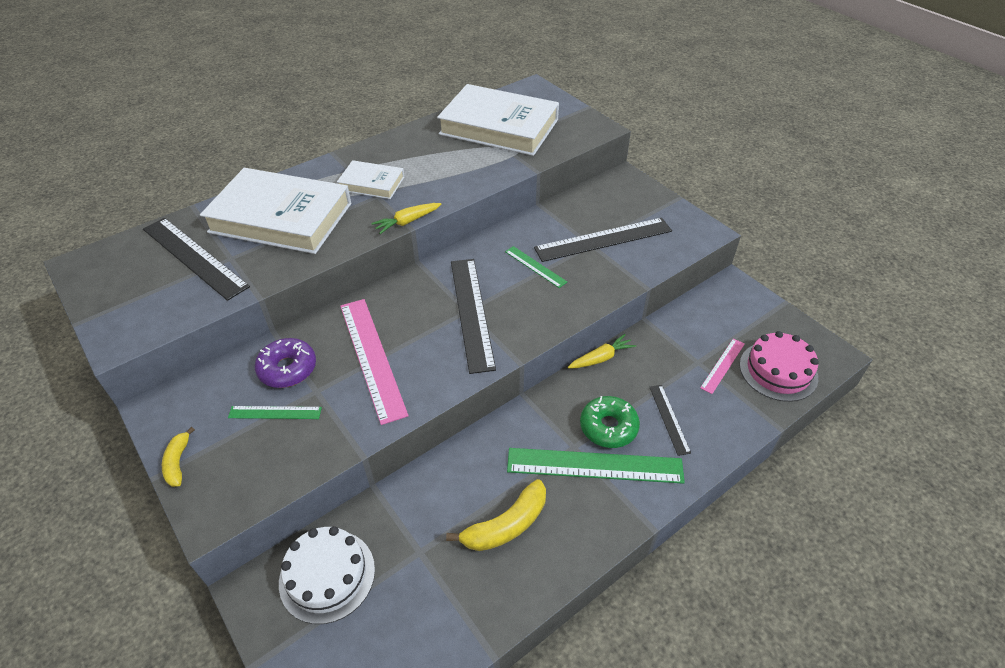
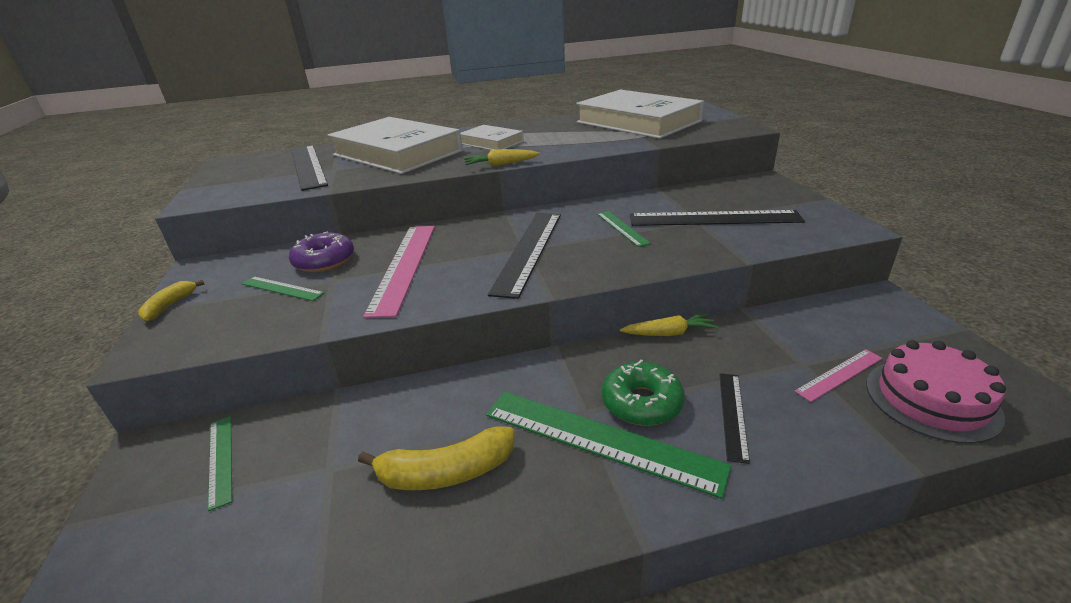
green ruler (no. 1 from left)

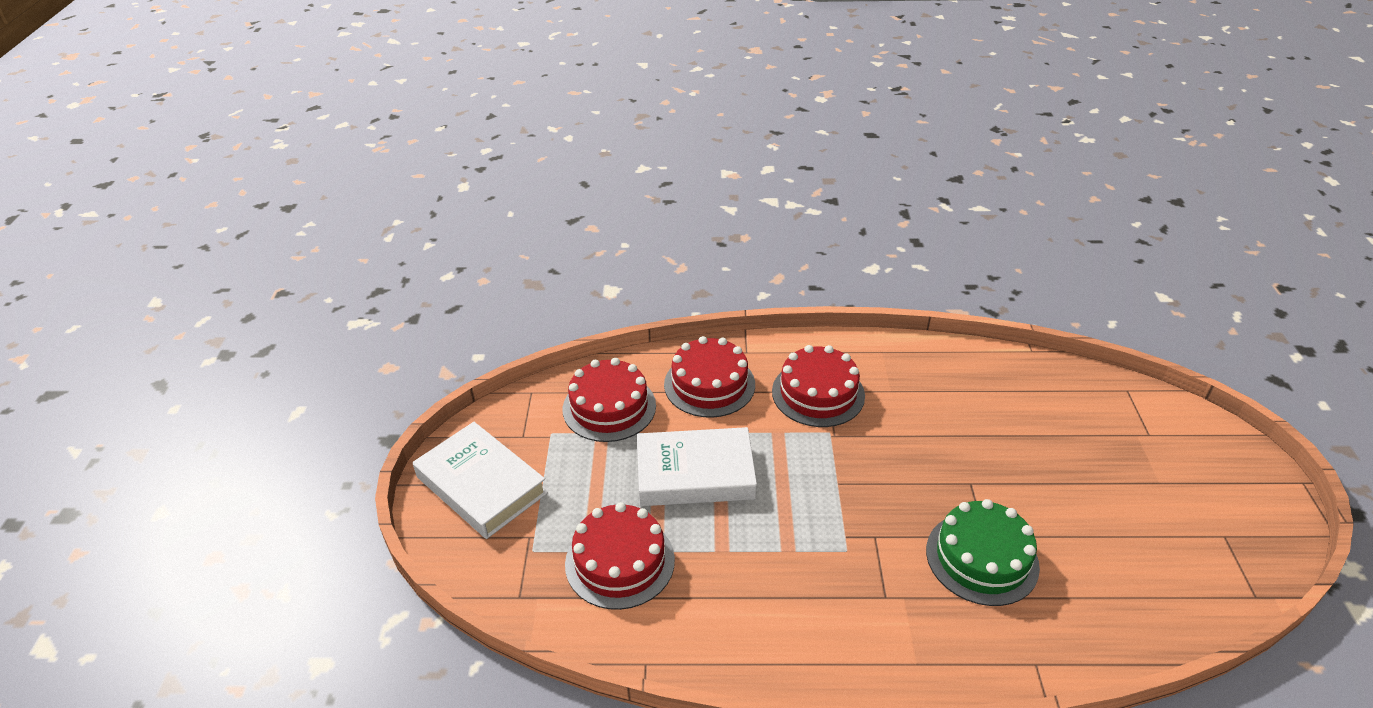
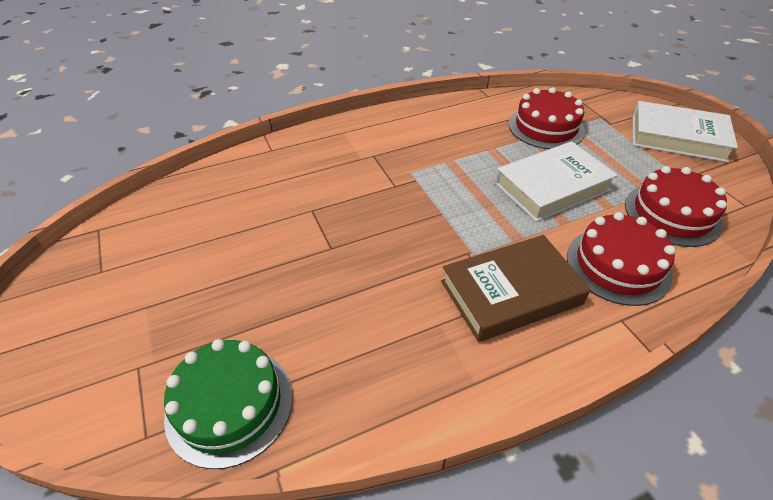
green cake
brown book

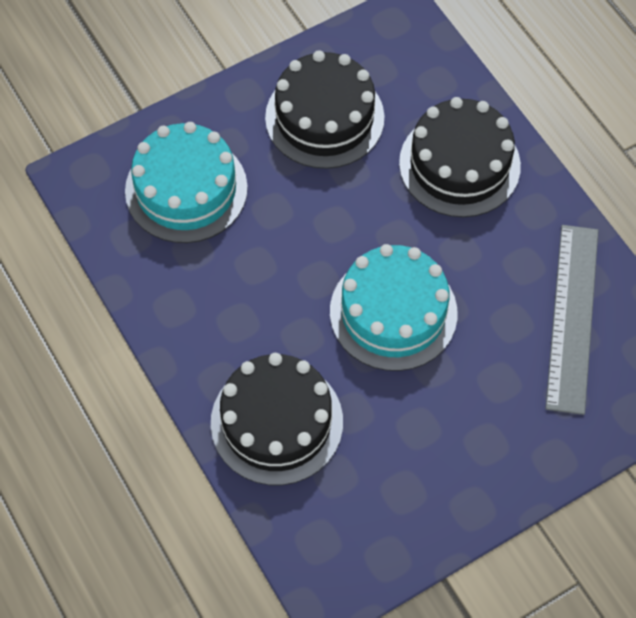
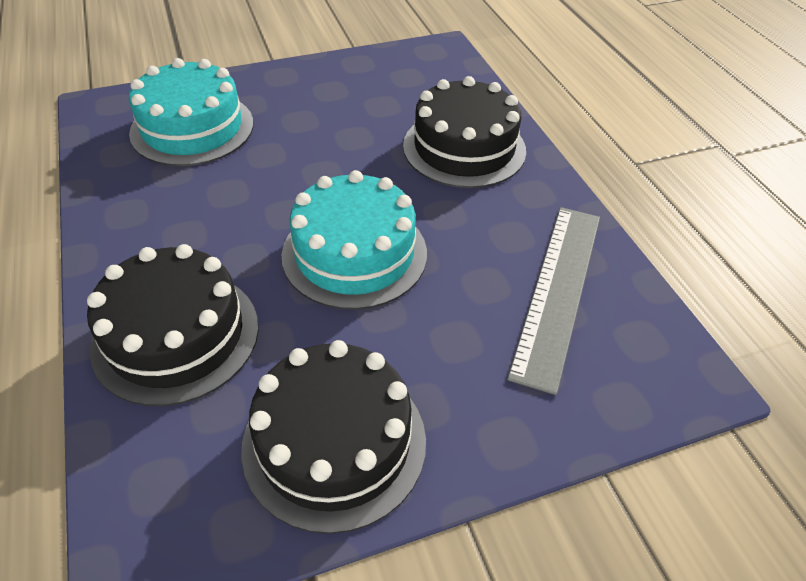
black cake (no. 2 from left)

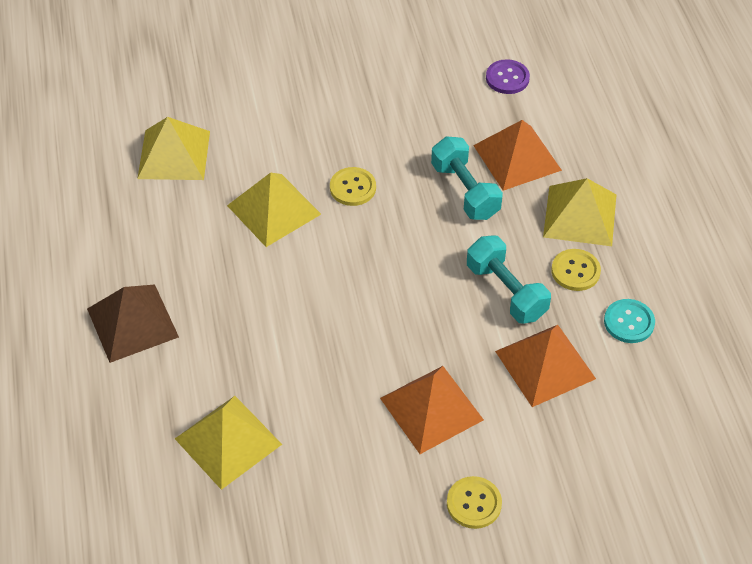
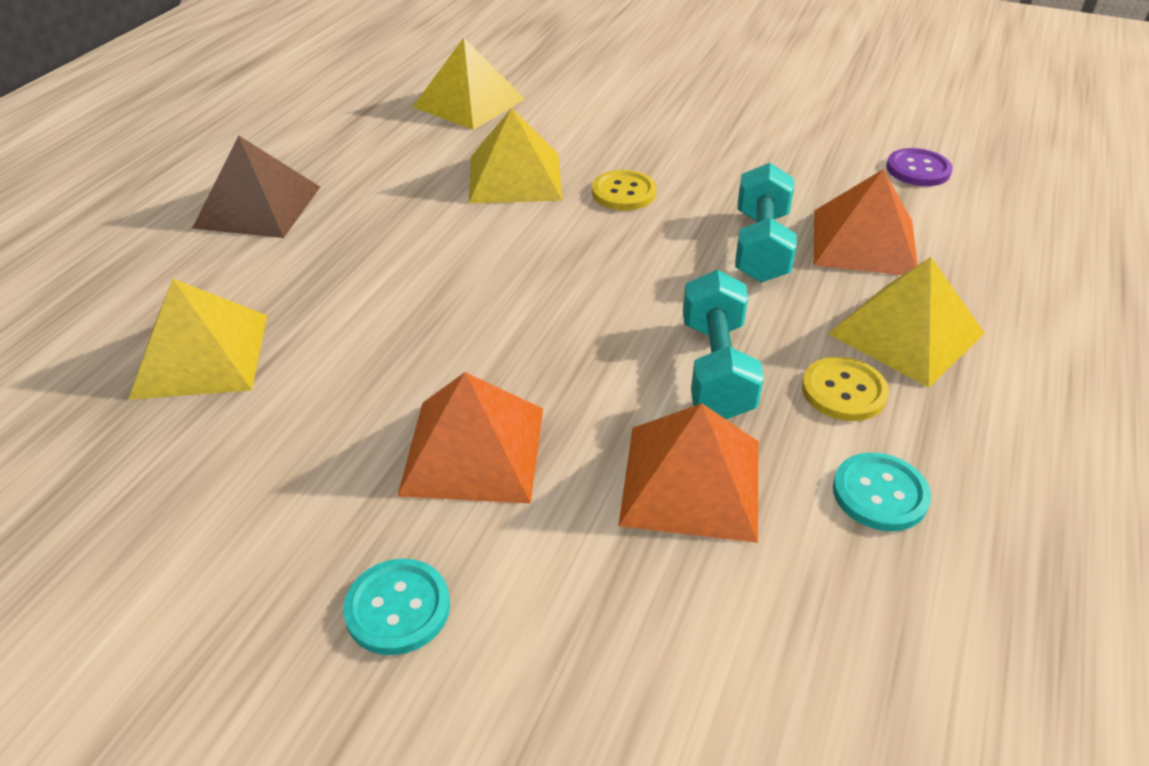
turquoise button (no. 1 from left)

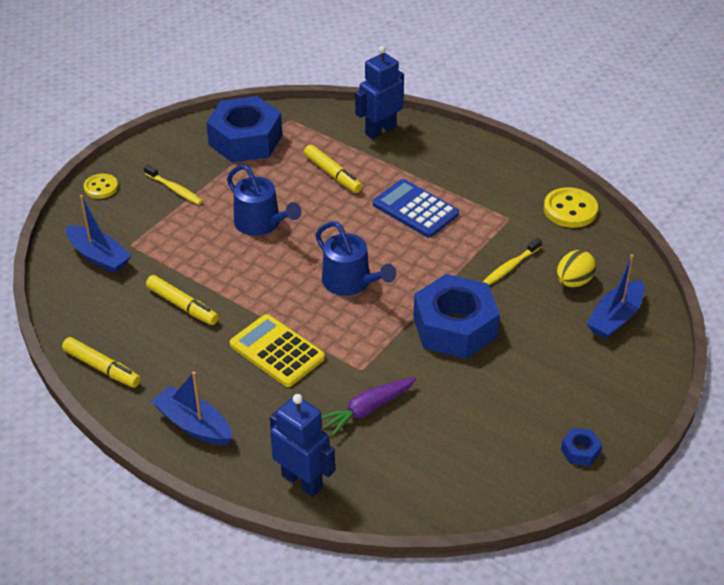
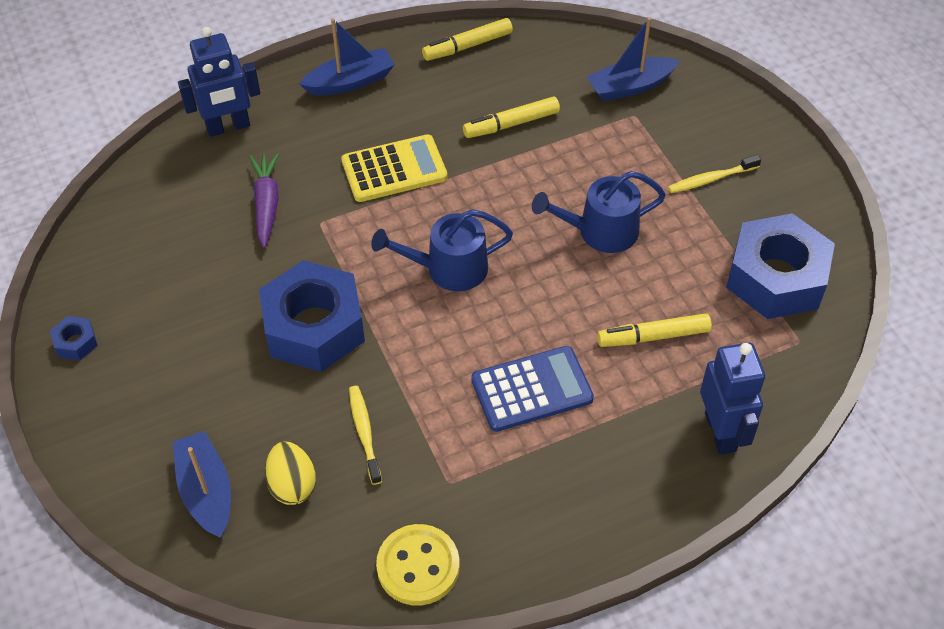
yellow button (no. 1 from left in the first image)

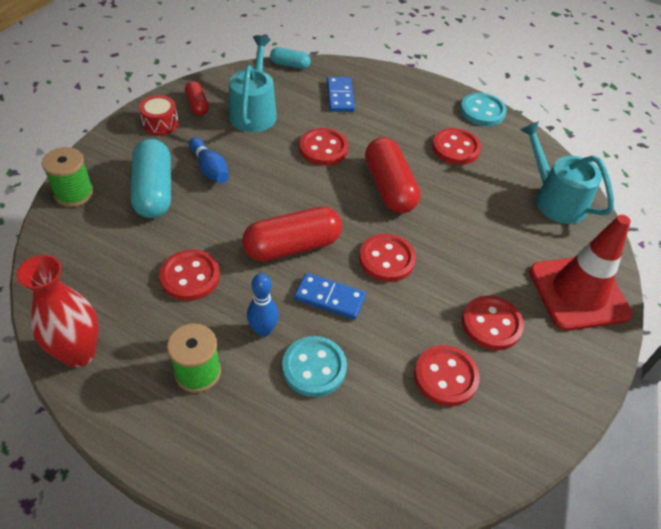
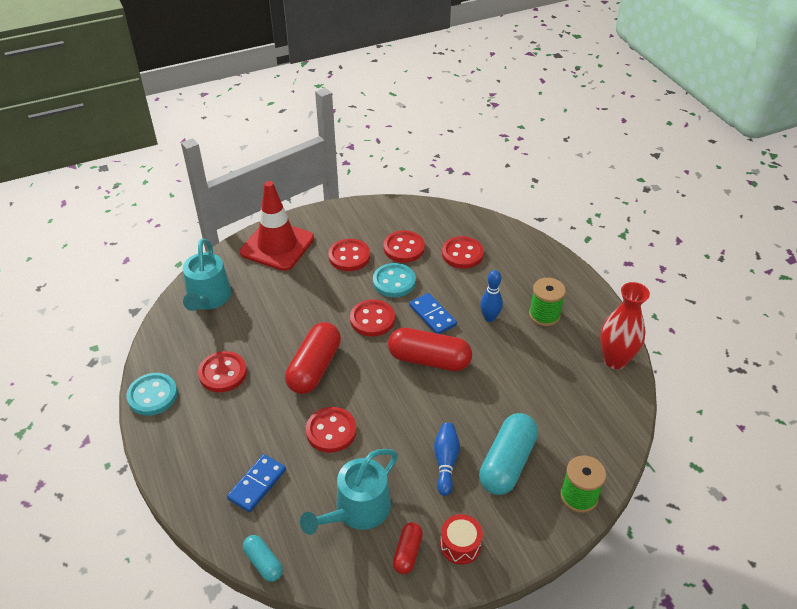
turquoise button (no. 2 from left)
red button (no. 6 from left)

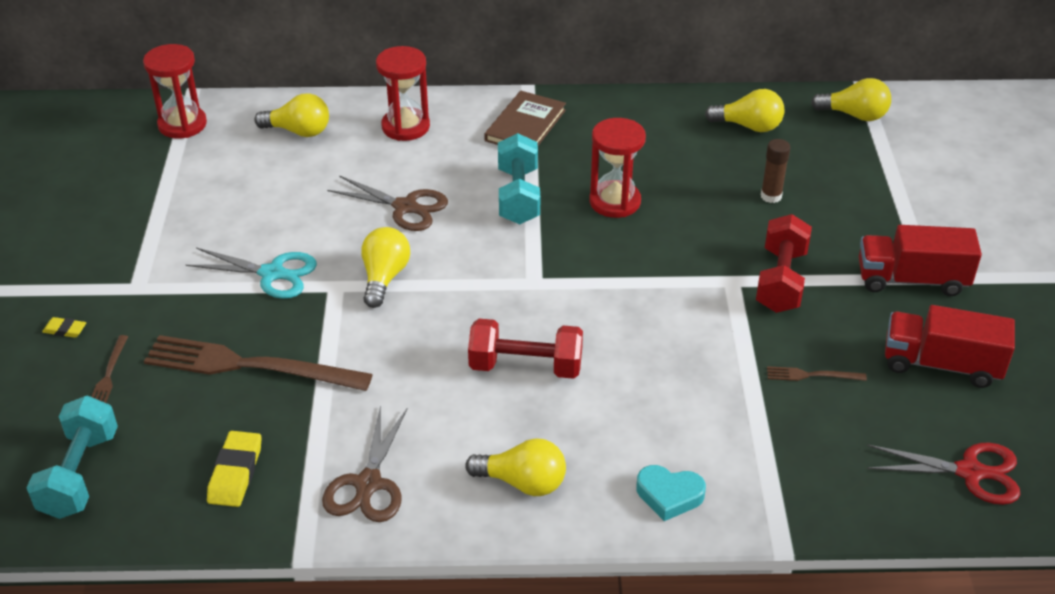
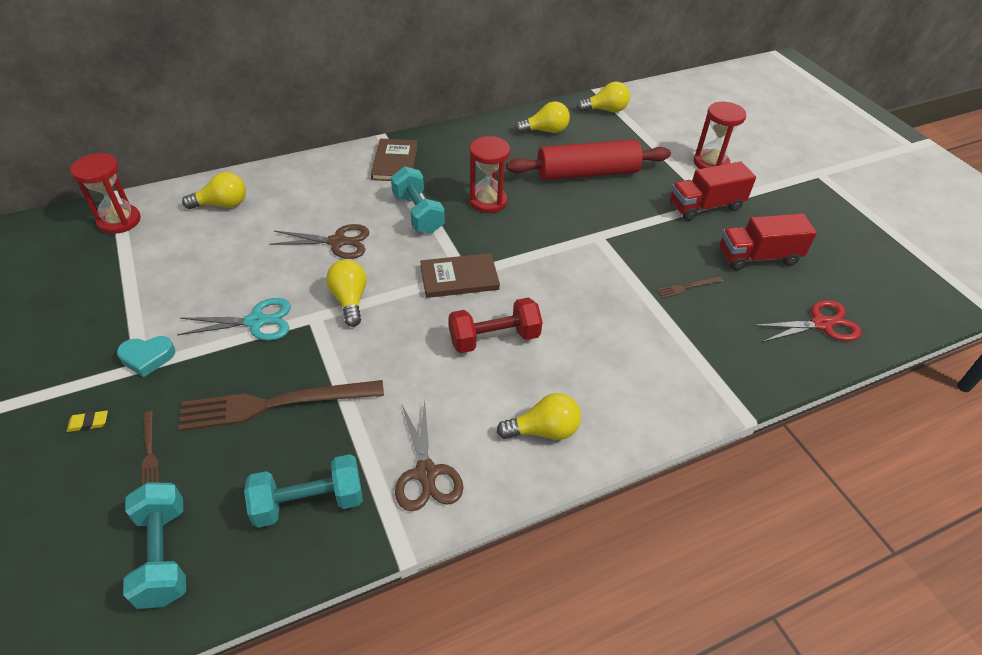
turquoise heart
turquoise dumbbell (no. 2 from left)
brown book (no. 2 from left)
red rolling pin
red hourglass (no. 3 from left)
red dumbbell (no. 2 from left in the first image)

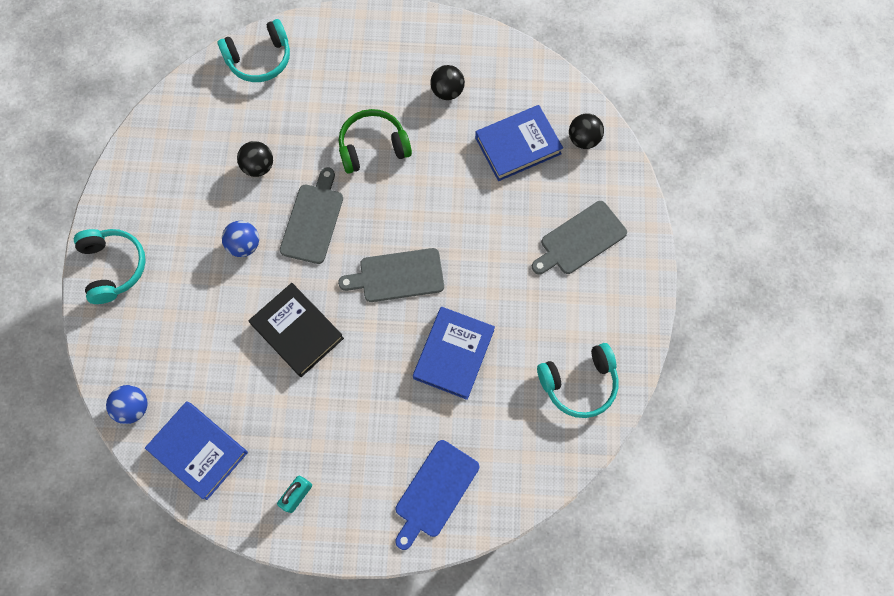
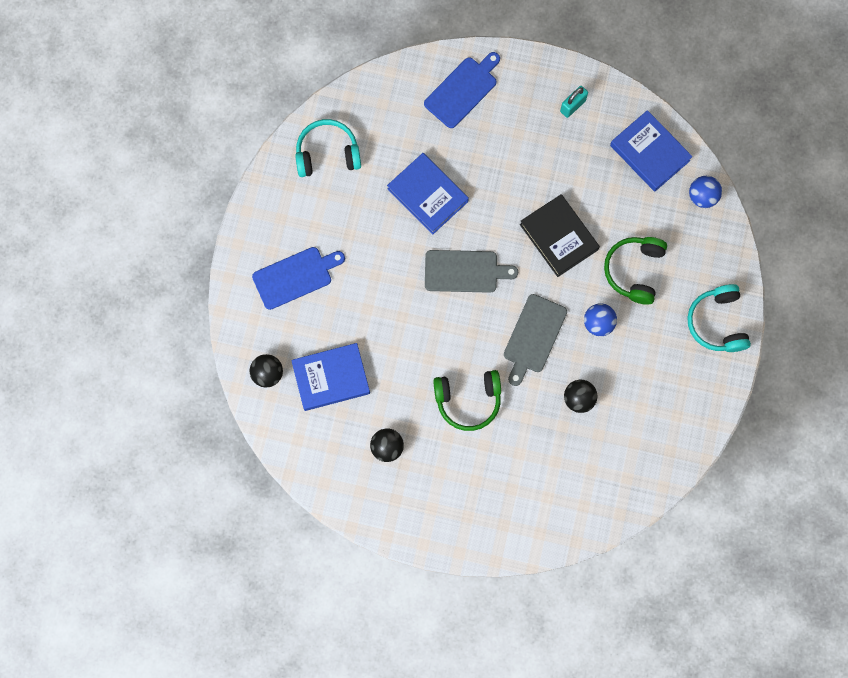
blue cutting board (no. 1 from left)
blue book (no. 2 from left)
green headphones (no. 2 from left)
turquoise headphones (no. 2 from left in the first image)

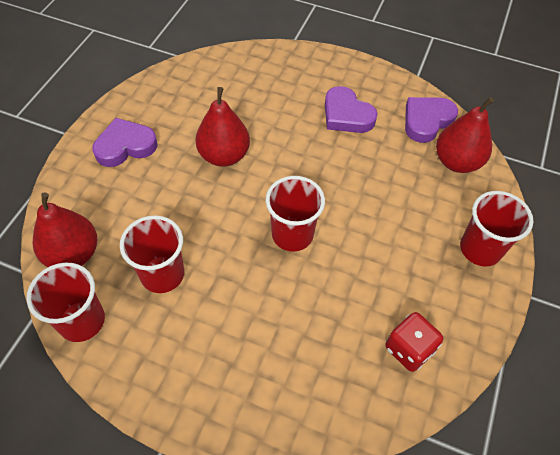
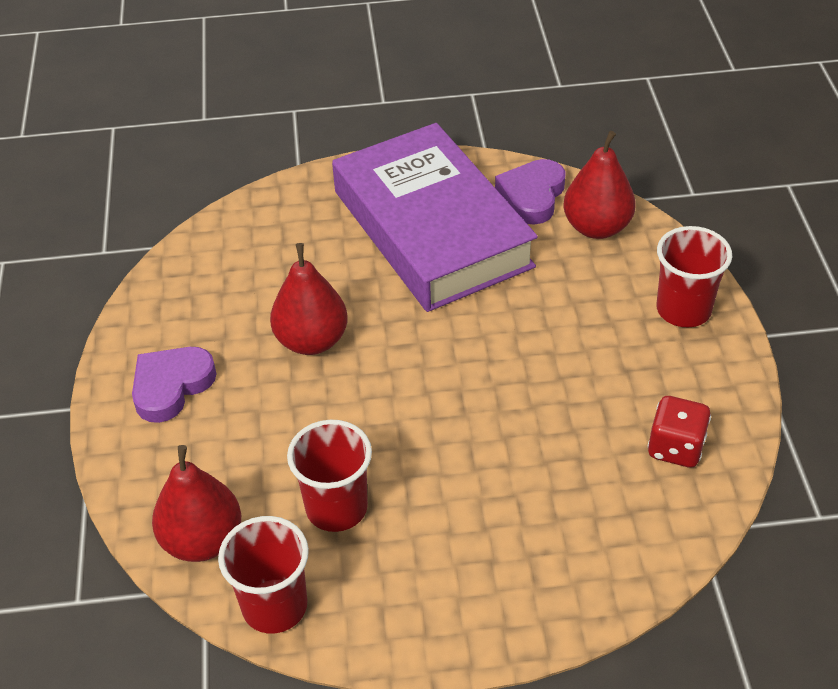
purple book
red cup (no. 3 from left in the first image)

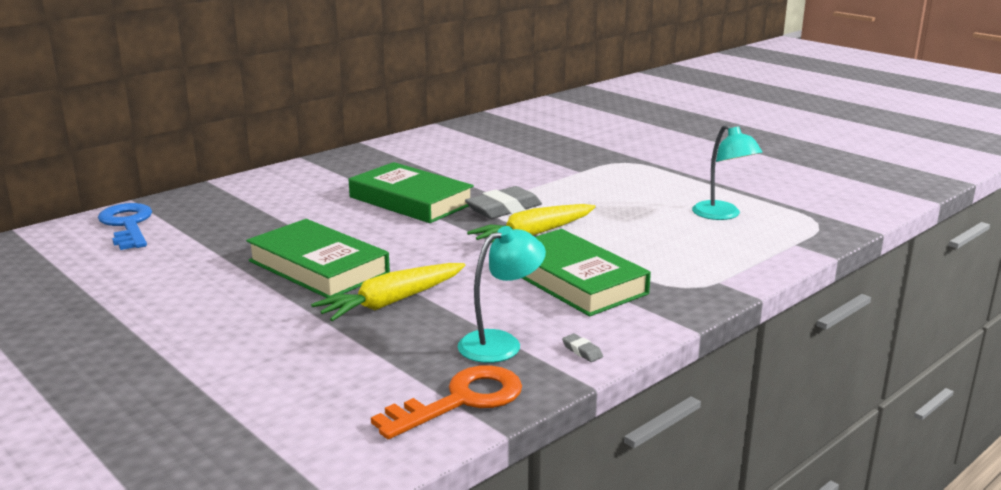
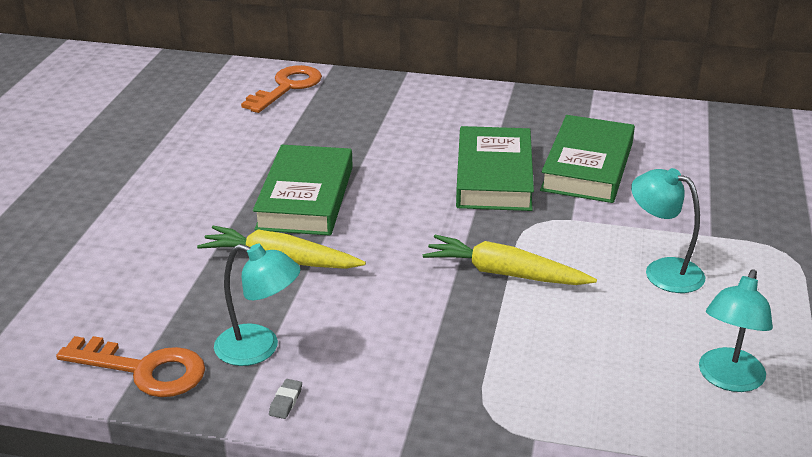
orange key (no. 2 from left)
green book (no. 3 from left)
turquoise lamp (no. 2 from left)
grey eraser (no. 1 from left in the first image)

